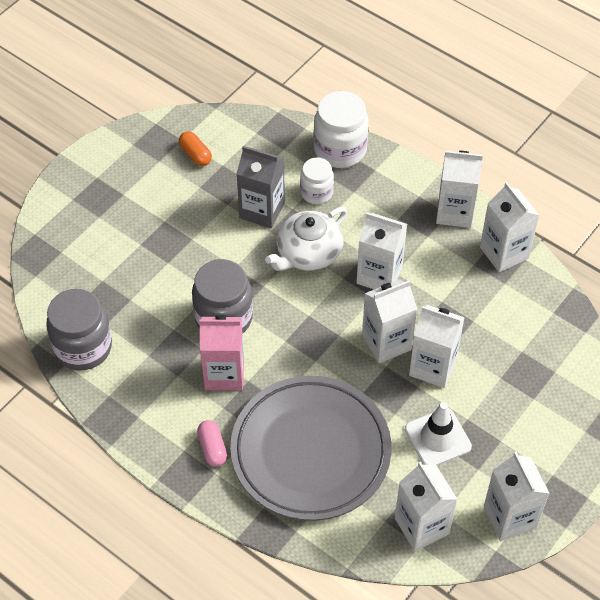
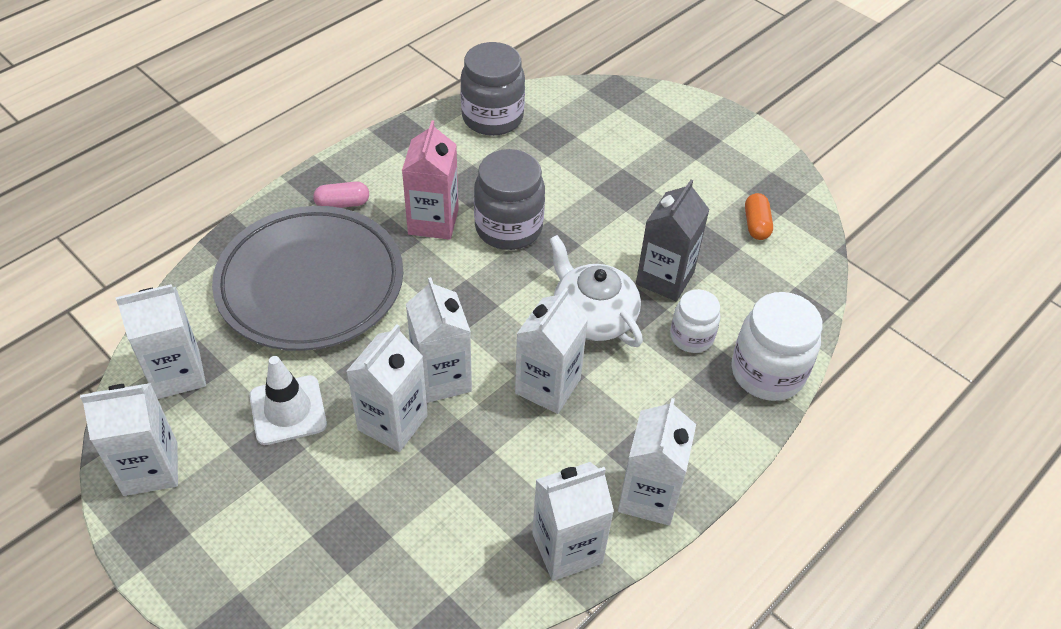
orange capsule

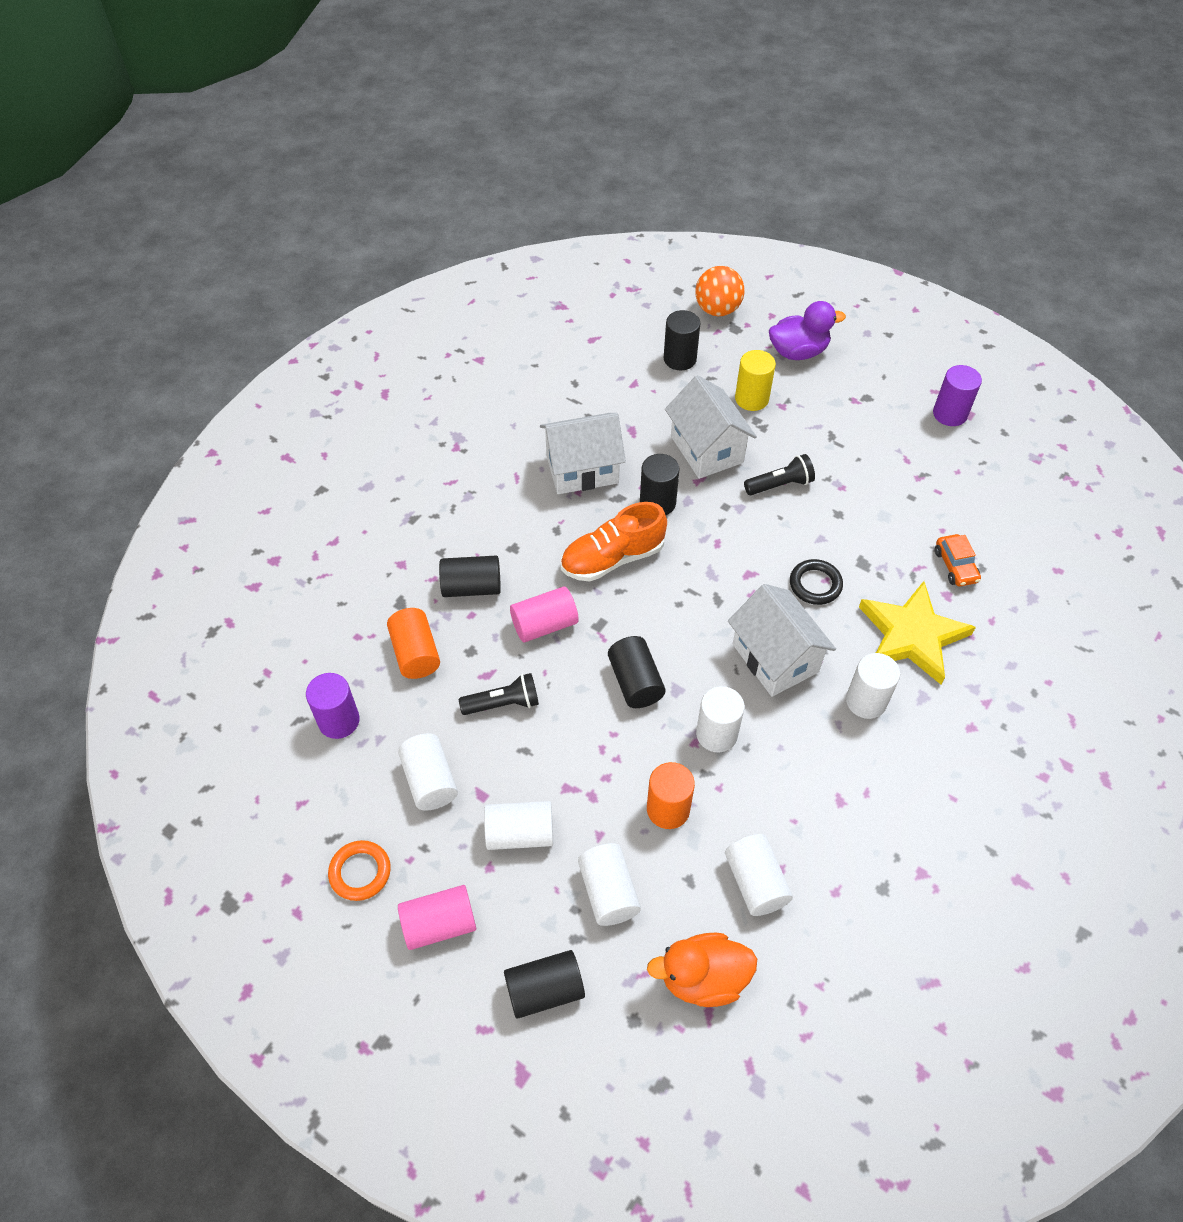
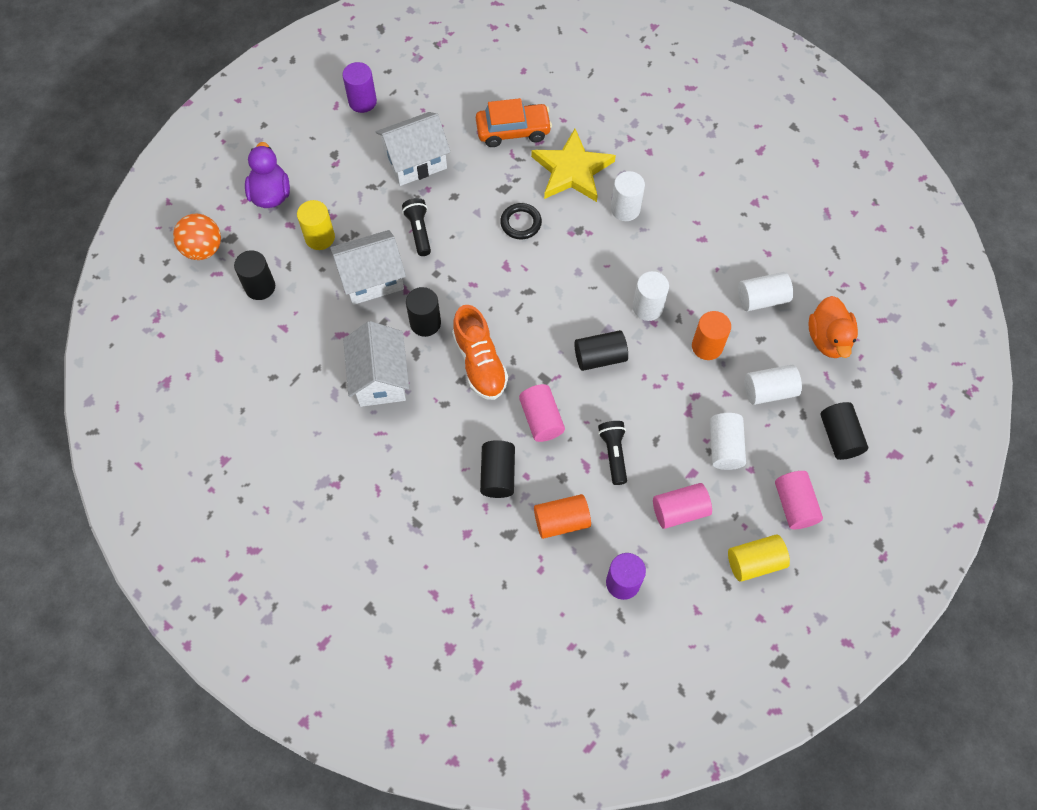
white house (no. 3 from left)
orange car
pink cylinder (no. 2 from left)
yellow cylinder (no. 2 from left)

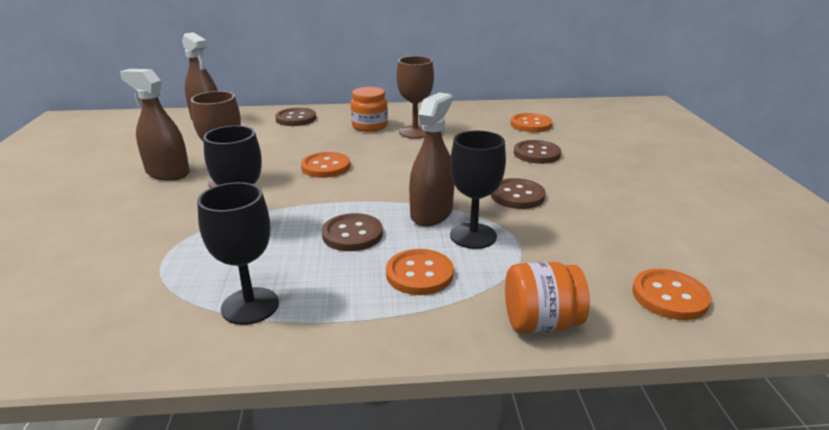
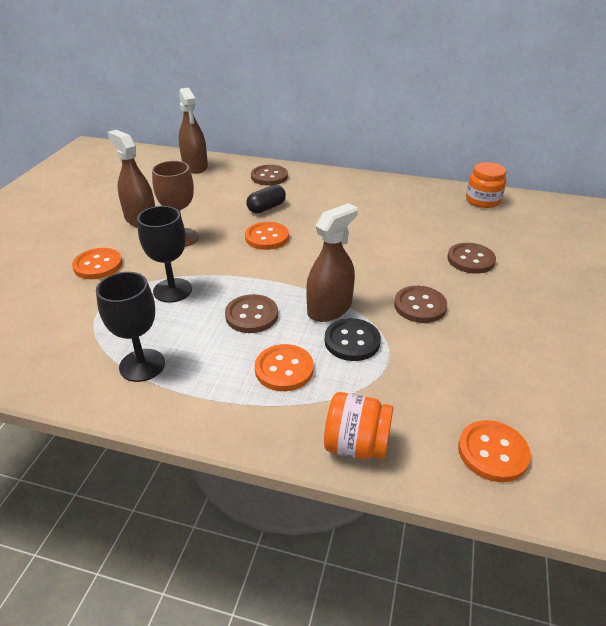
orange button (no. 1 from left)
black capsule
black button
orange jar (no. 2 from left)
brown goblet (no. 2 from left in the first image)

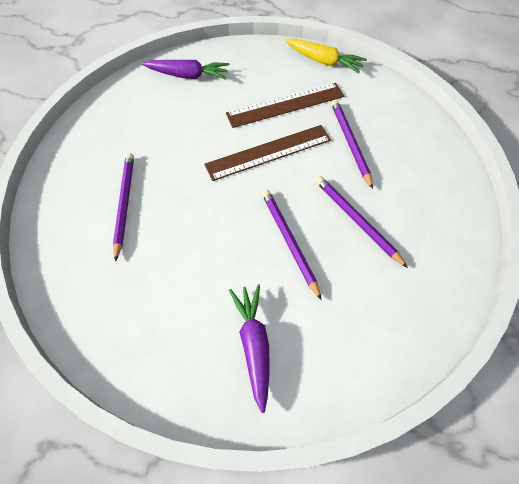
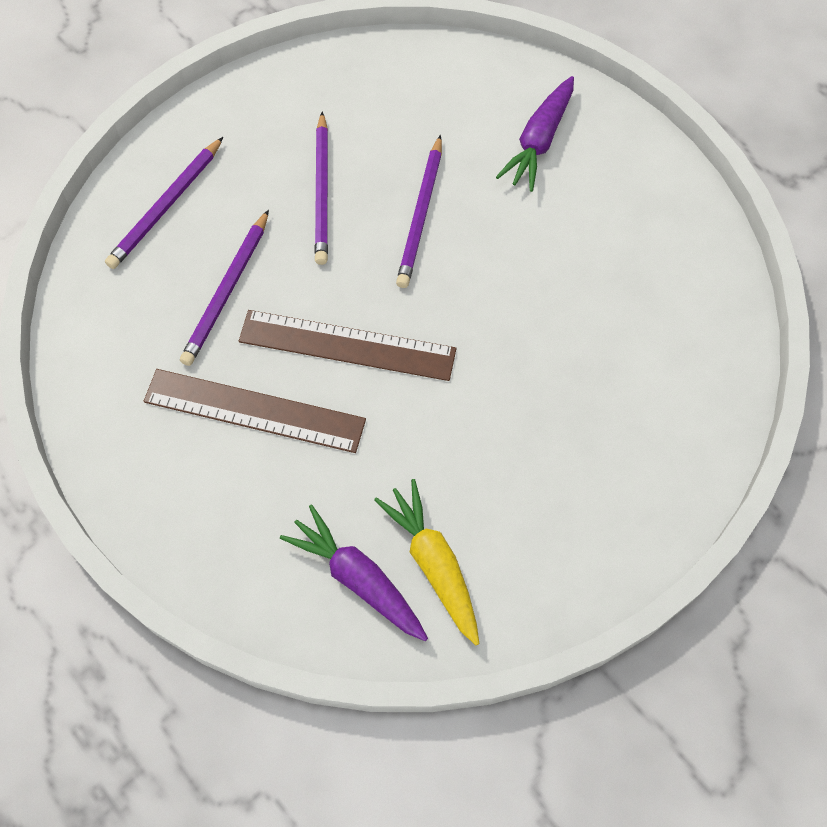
purple pencil (no. 1 from left)
yellow carrot

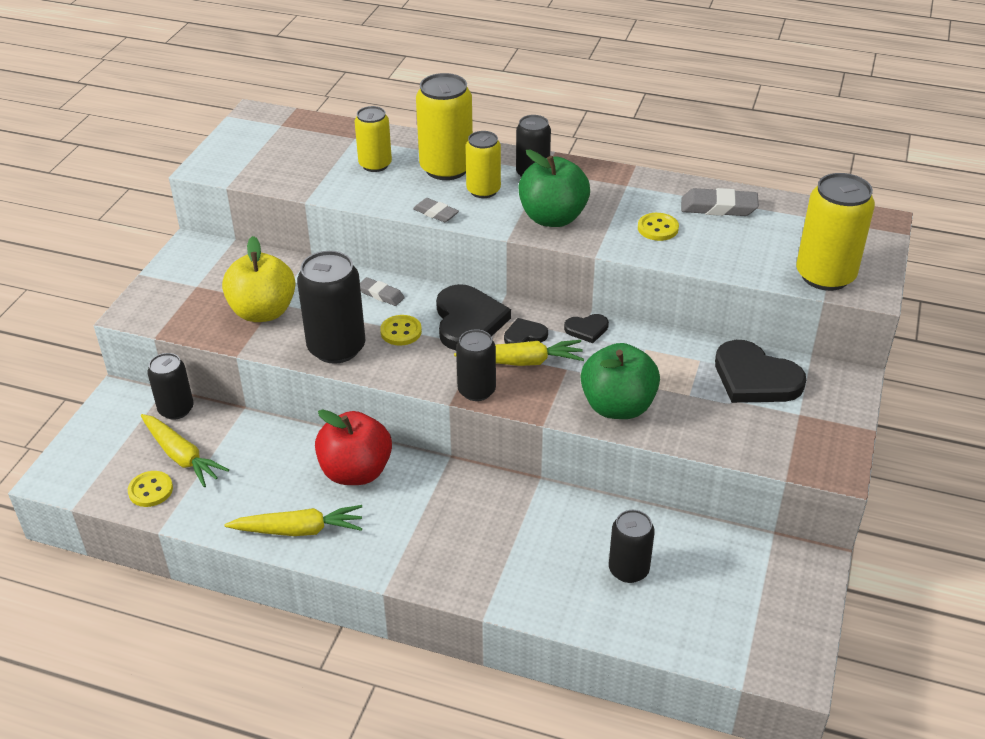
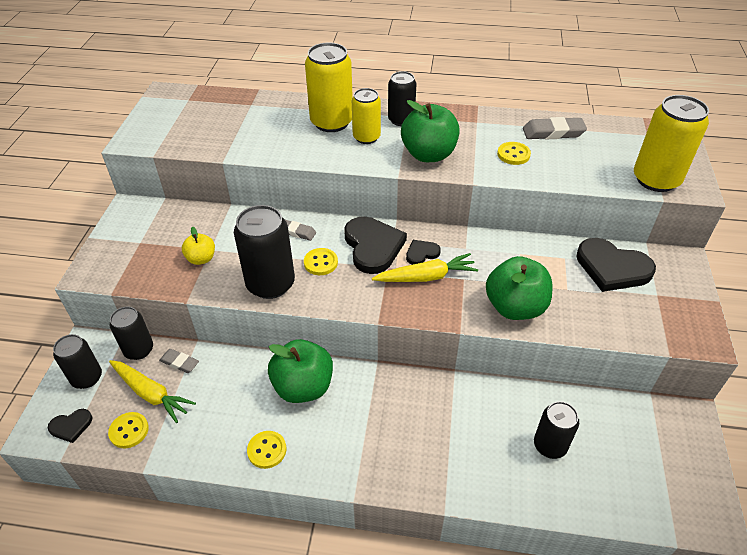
black heart (no. 1 from left)
black can (no. 1 from left)
grey eraser (no. 1 from left)
yellow apple
yellow button (no. 2 from left)
green apple (no. 1 from left)
yellow can (no. 1 from left in the first image)

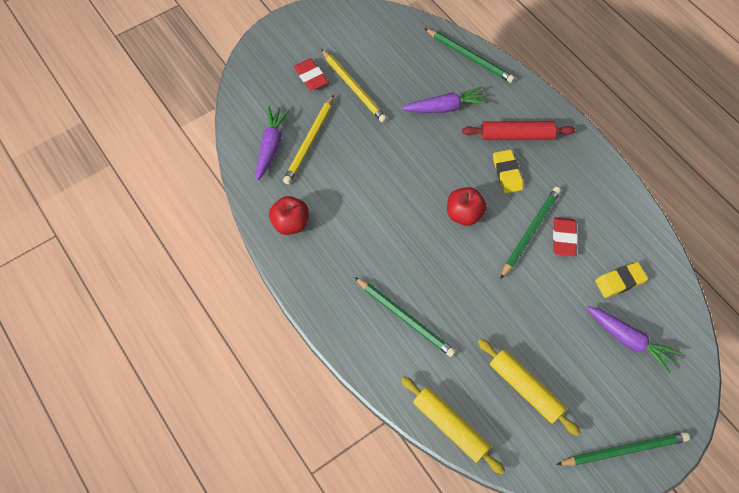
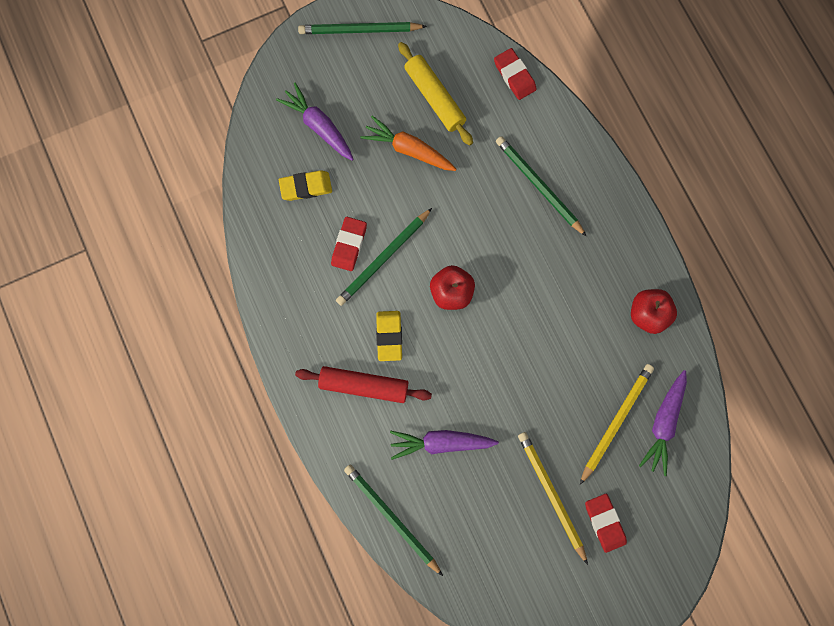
orange carrot
red eraser (no. 2 from left)

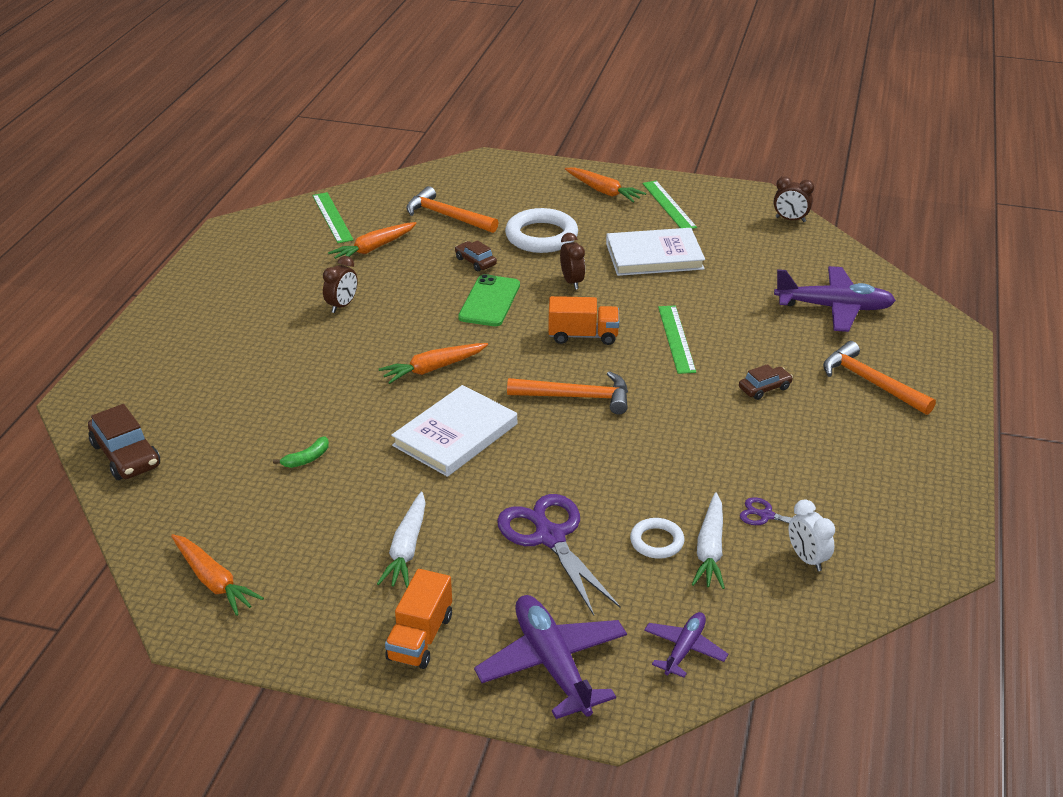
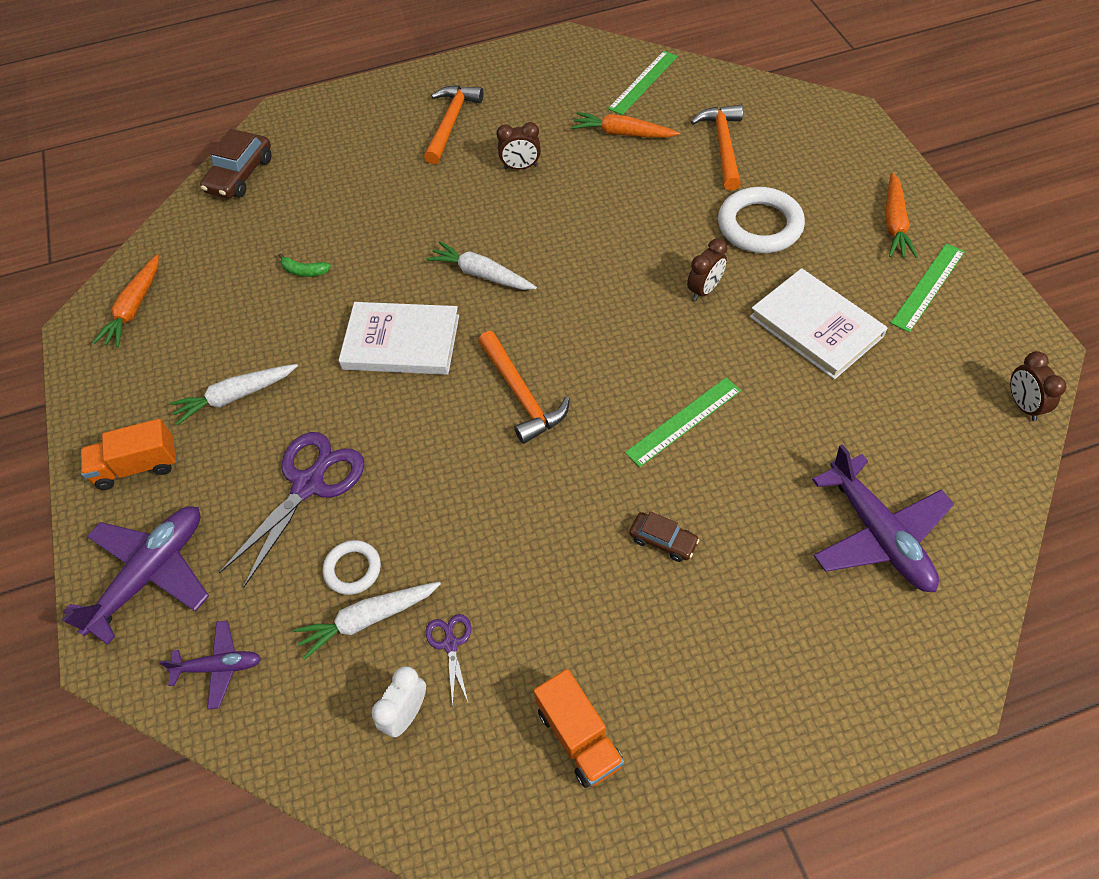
orange hammer (no. 1 from left)
white carrot (no. 3 from left)
orange truck (no. 2 from left)
brown car (no. 2 from left in the first image)
green phone

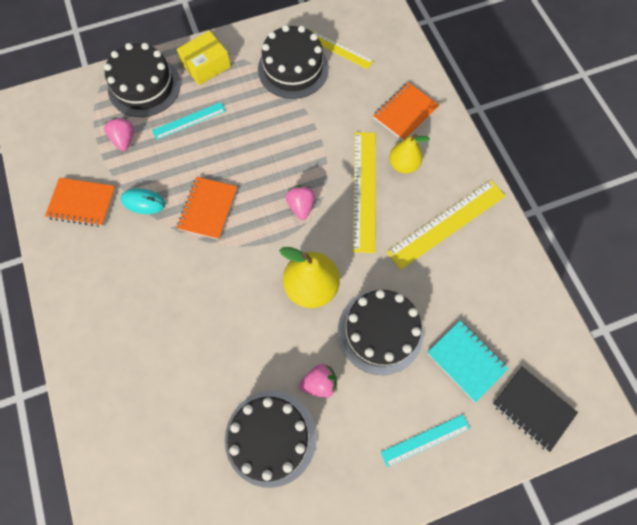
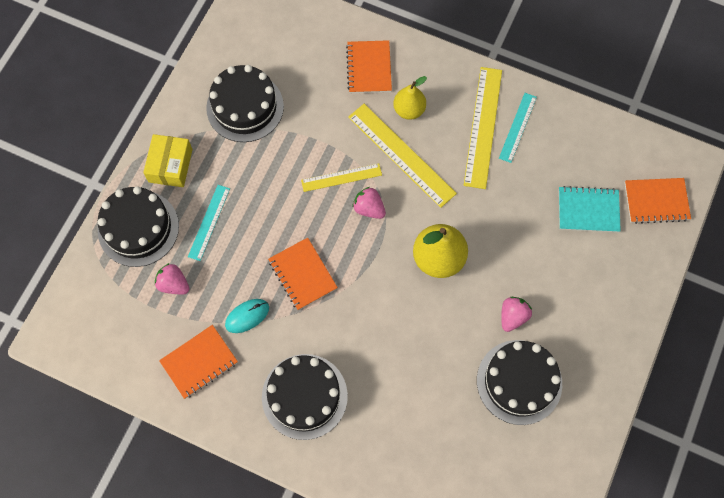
black cake (no. 3 from left)
yellow ruler (no. 1 from left)
turquoise ruler (no. 2 from left)
orange notebook (no. 4 from left)

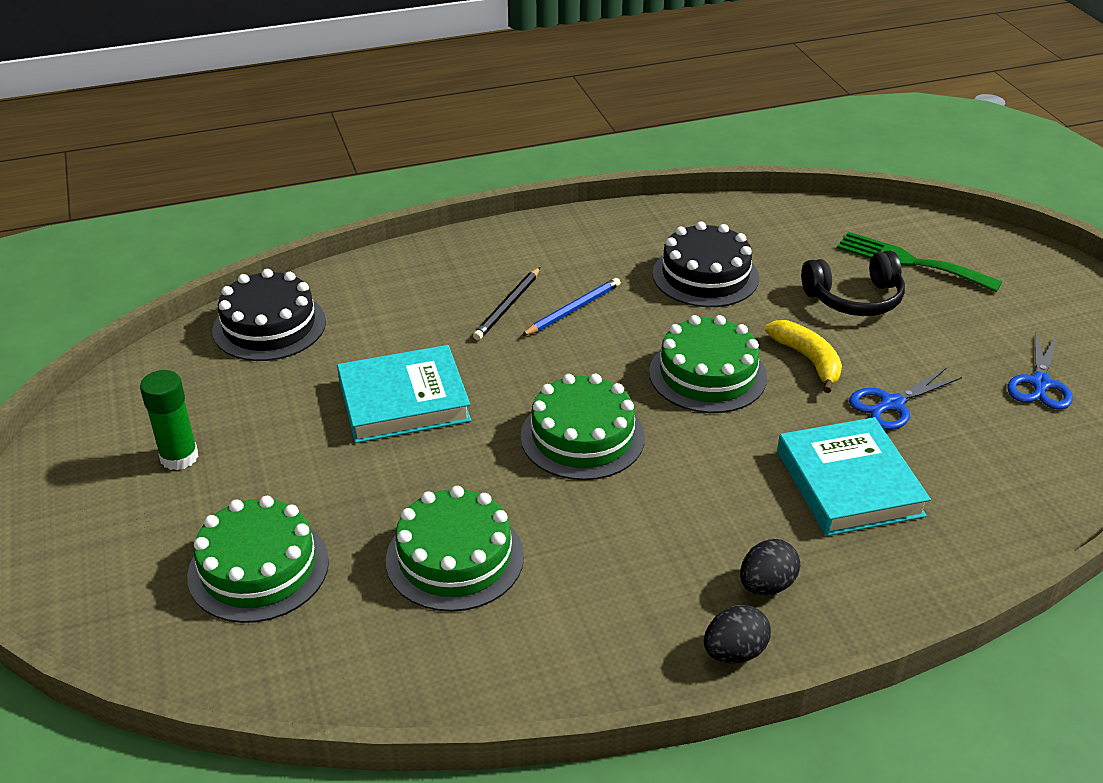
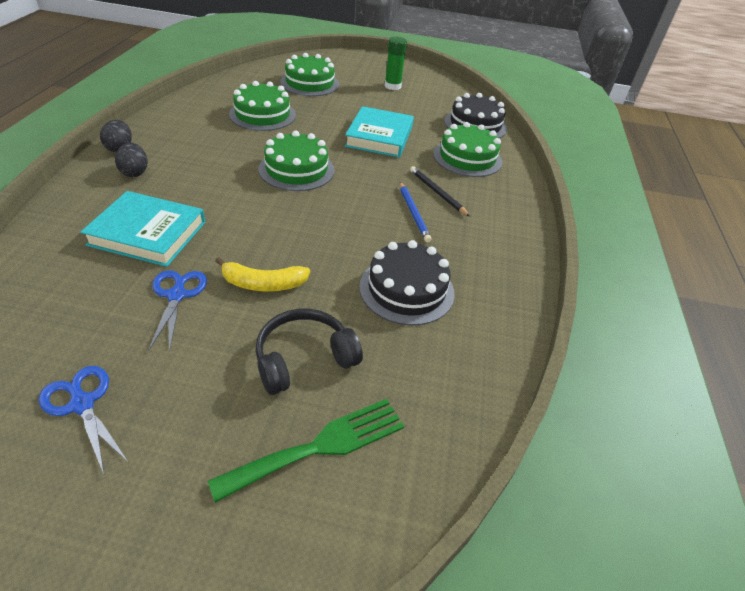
black headphones
green cake (no. 4 from left)

